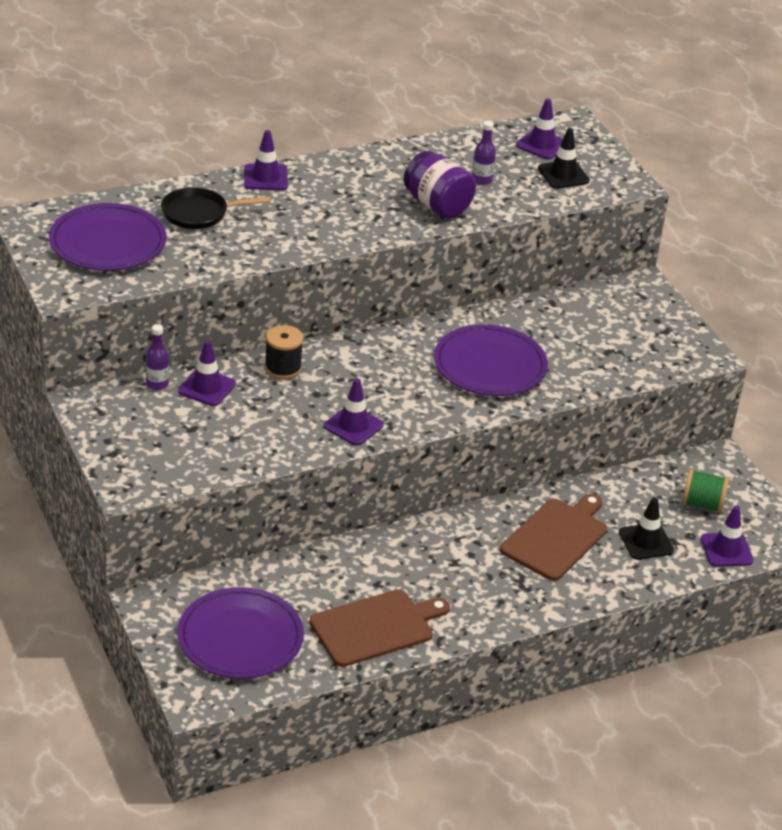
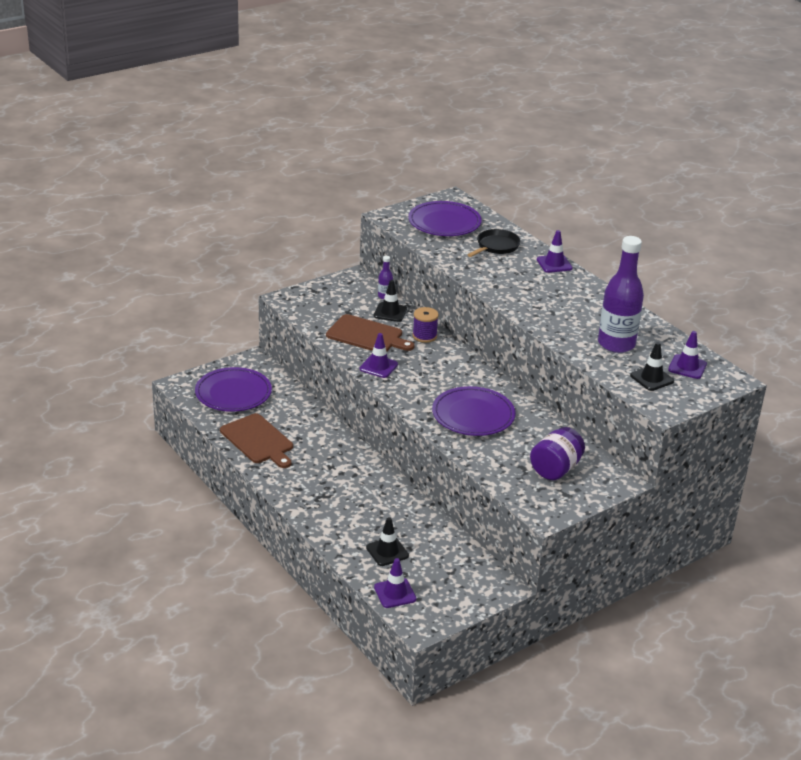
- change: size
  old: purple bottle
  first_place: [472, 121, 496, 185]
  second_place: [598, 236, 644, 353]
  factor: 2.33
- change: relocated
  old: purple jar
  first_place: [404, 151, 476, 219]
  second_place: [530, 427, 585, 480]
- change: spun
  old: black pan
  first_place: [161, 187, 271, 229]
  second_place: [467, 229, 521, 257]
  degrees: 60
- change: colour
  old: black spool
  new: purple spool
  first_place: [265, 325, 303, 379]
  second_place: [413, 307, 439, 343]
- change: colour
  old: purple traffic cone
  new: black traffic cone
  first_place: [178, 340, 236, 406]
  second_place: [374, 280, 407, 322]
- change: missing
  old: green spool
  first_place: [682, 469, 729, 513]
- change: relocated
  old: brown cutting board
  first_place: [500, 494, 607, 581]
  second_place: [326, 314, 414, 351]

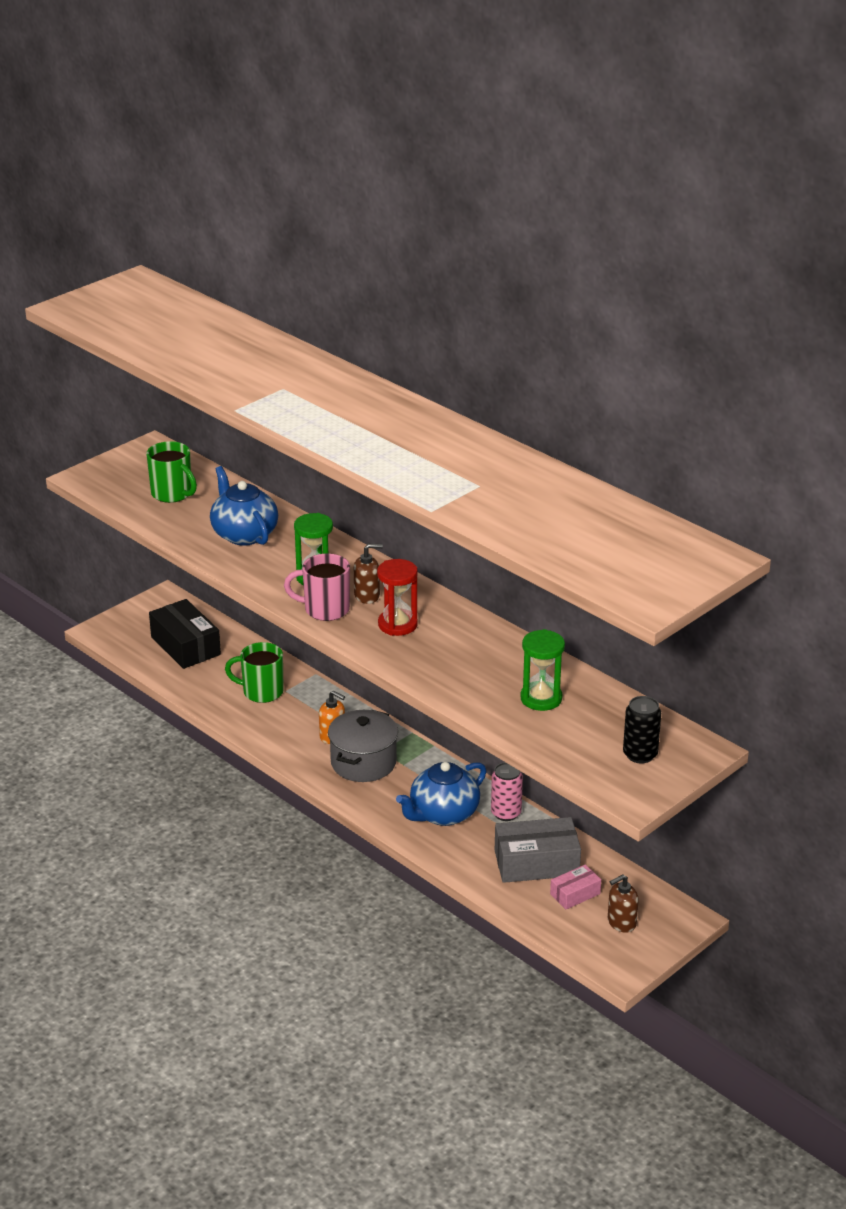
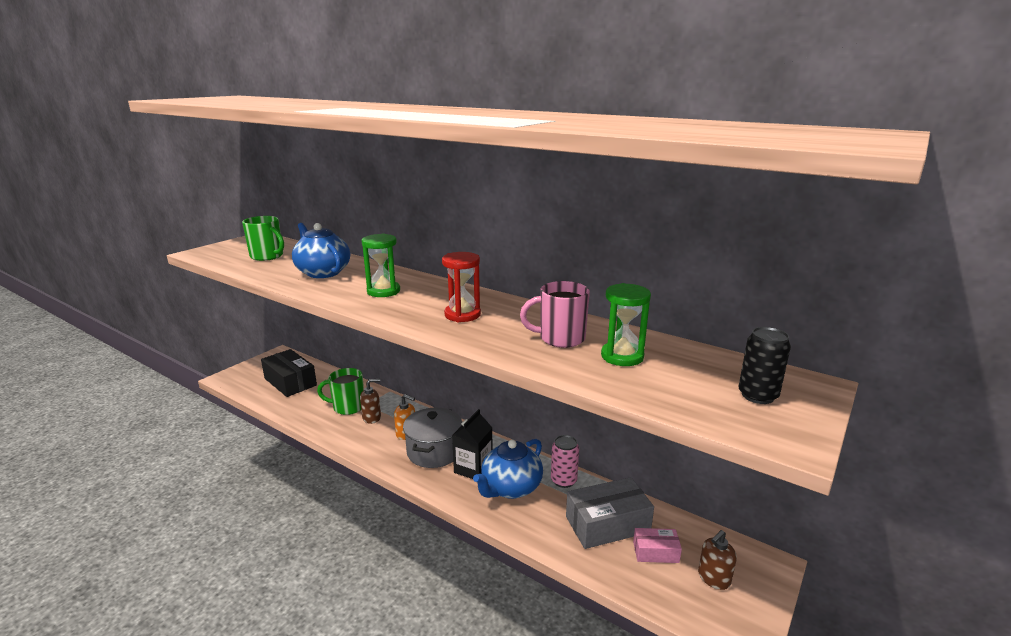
- change: relocated
  old: brown soap dispenser
  first_place: [354, 544, 383, 604]
  second_place: [360, 379, 381, 424]
- change: relocated
  old: pink mug
  first_place: [284, 554, 350, 621]
  second_place: [520, 281, 590, 348]
- change: spun
  old: pink box
  first_place: [550, 865, 601, 909]
  second_place: [633, 528, 682, 563]
  degrees: 45
- change: appeared
  new: black carton
  second_place: [452, 409, 492, 479]

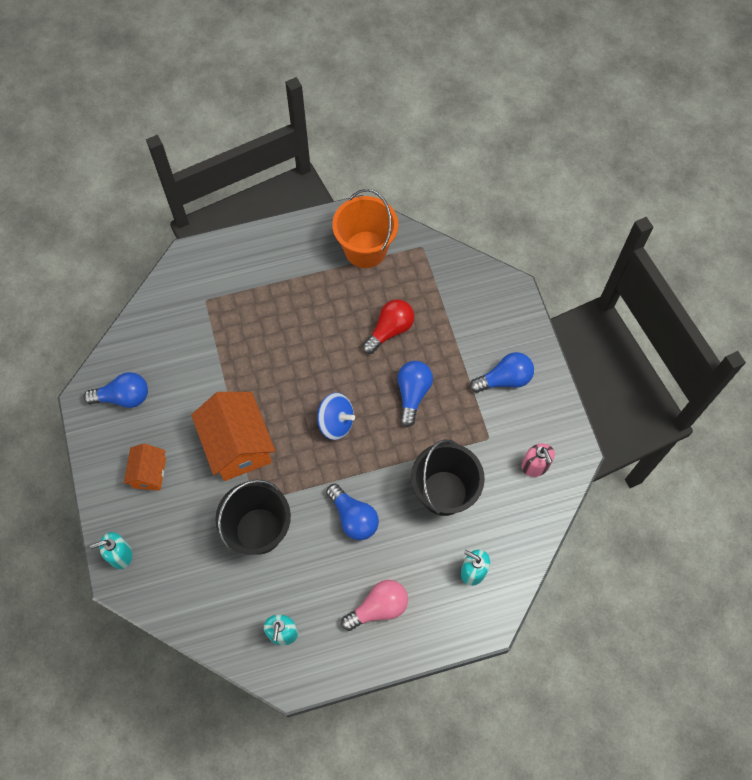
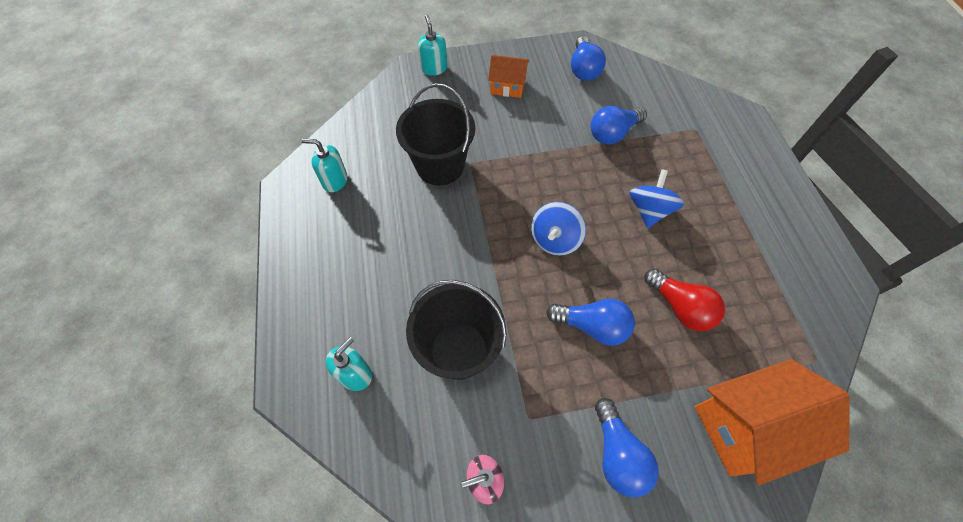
- change: missing
  old: orange bucket
  first_place: [332, 189, 398, 268]
- change: relocated
  old: orange house
  first_place: [191, 392, 275, 481]
  second_place: [694, 359, 850, 485]
- change: relocated
  old: blue light bulb
  first_place: [326, 484, 379, 540]
  second_place: [590, 106, 647, 145]
- change: missing
  old: pink light bulb
  first_place: [341, 580, 408, 631]
- change: appeared
  new: blue spinning top
  second_place: [629, 169, 684, 228]

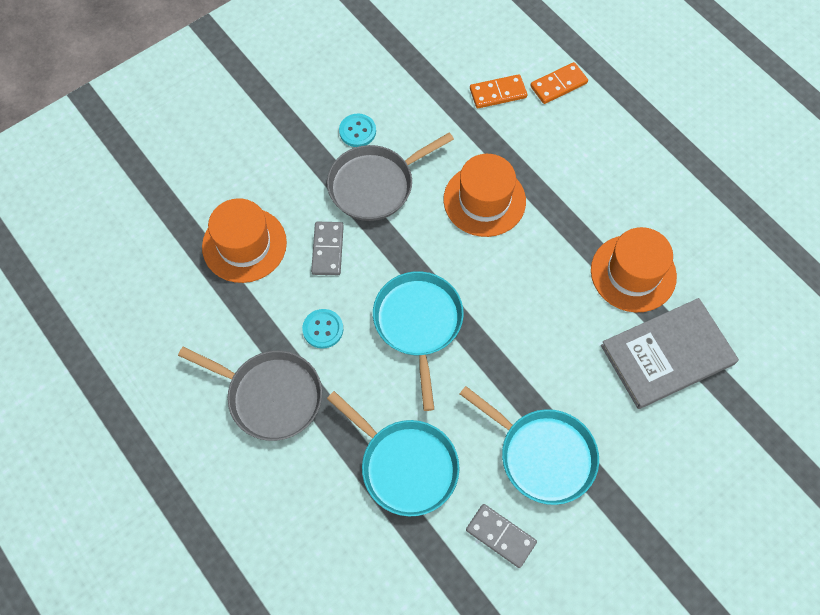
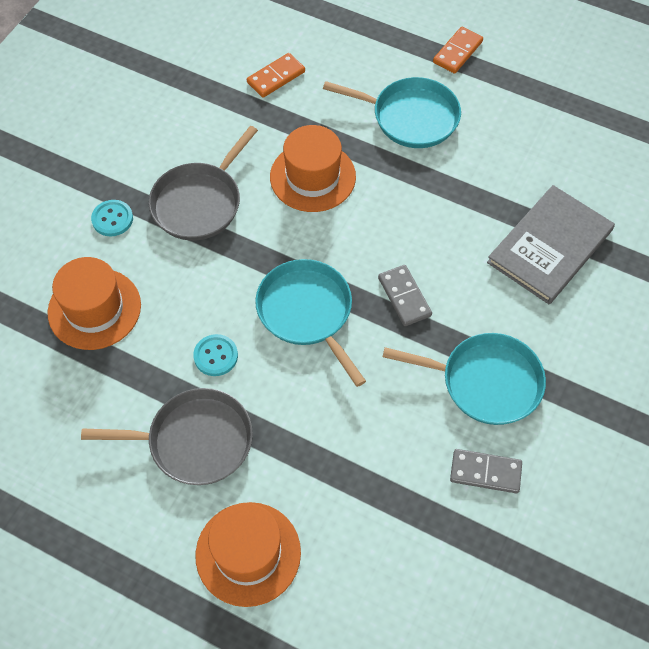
- change: relocated
  old: orange domino
  first_place: [530, 62, 588, 104]
  second_place: [433, 27, 483, 74]
- change: relocated
  old: turquoise button
  first_place: [339, 113, 376, 147]
  second_place: [91, 200, 133, 236]
- change: relocated
  old: grey domino
  first_place: [311, 222, 344, 275]
  second_place: [378, 265, 432, 326]
- change: relocated
  old: orange hat
  first_place: [591, 227, 677, 312]
  second_place: [195, 502, 301, 607]
- change: relocated
  old: turquoise pan
  first_place: [327, 391, 459, 516]
  second_place: [323, 77, 461, 148]

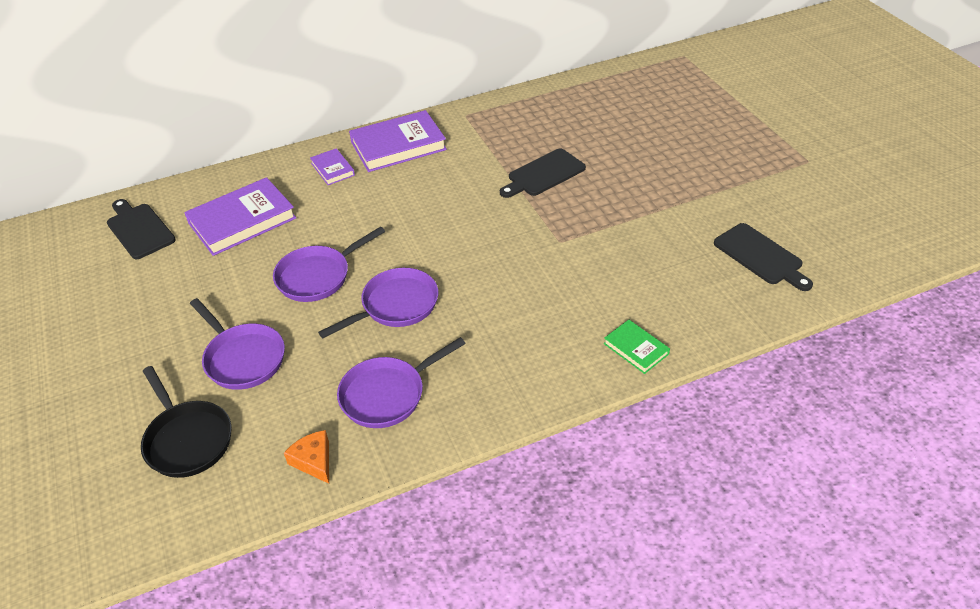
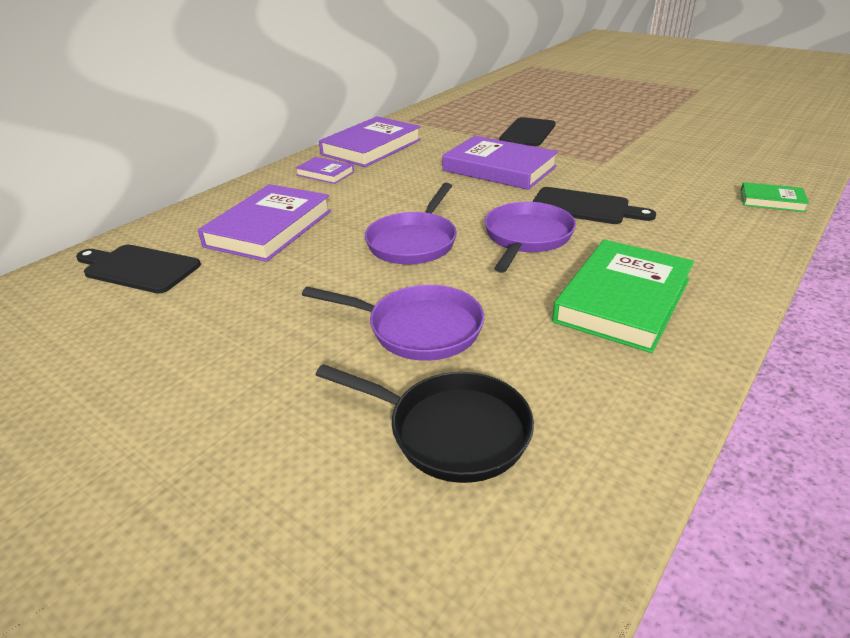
- change: relocated
  old: black cutting board
  first_place: [714, 223, 813, 291]
  second_place: [532, 187, 656, 224]
- change: exchanged
  old: purple pan
  new: green book
  first_place: [337, 337, 466, 428]
  second_place: [552, 239, 694, 353]
- change: missing
  old: orange cheese
  first_place: [284, 430, 329, 484]
- change: appeared
  new: purple book
  second_place: [442, 136, 558, 190]

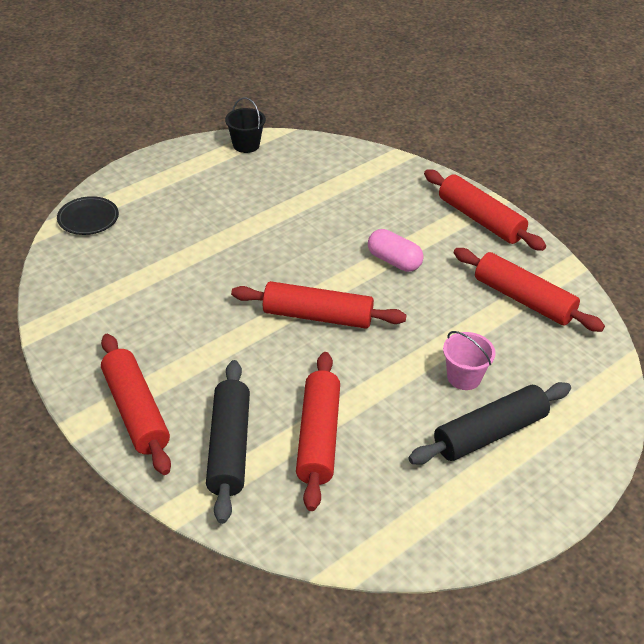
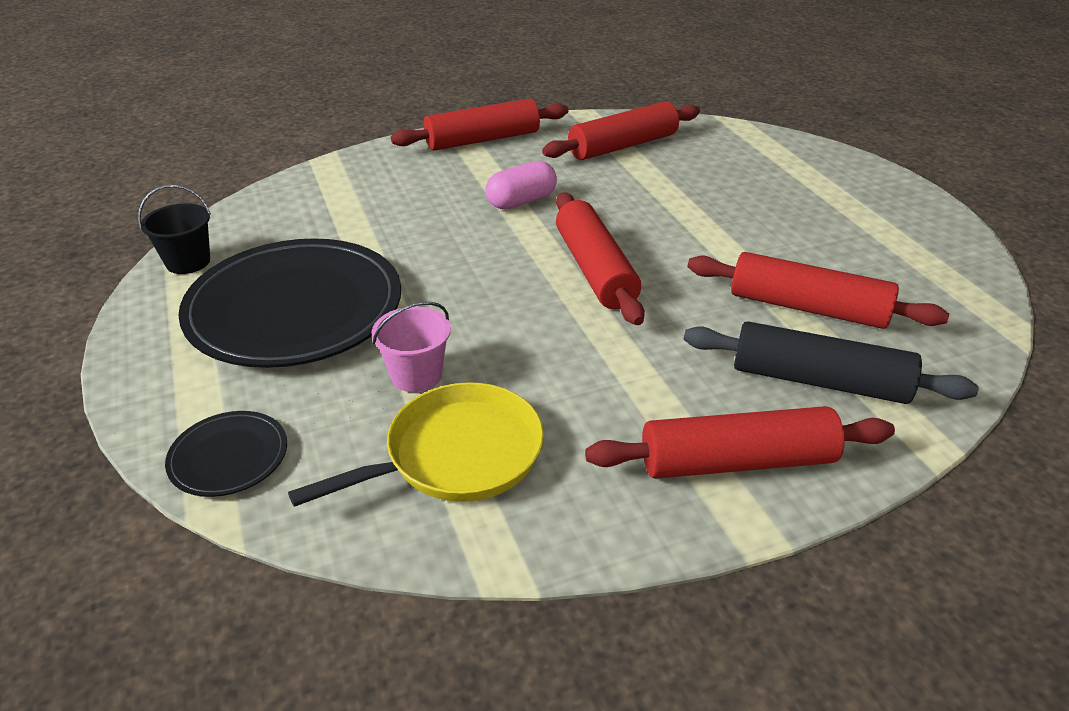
- change: spun
  old: red rolling pin
  first_place: [231, 281, 407, 329]
  second_place: [556, 193, 645, 325]
  degrees: -45
- change: relocated
  old: pink bucket
  first_place: [443, 331, 496, 390]
  second_place: [372, 302, 451, 392]
- change: missing
  old: black rolling pin
  first_place: [409, 382, 571, 465]
- change: appeared
  new: black plate
  second_place: [178, 238, 401, 368]
- change: appeared
  new: yellow pan
  second_place: [288, 382, 544, 507]

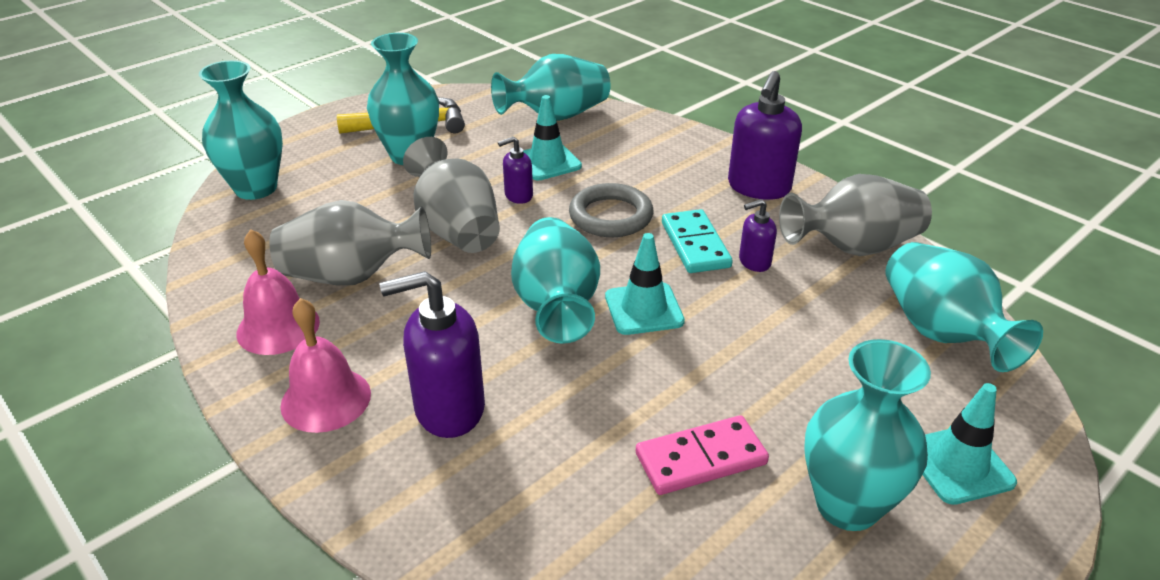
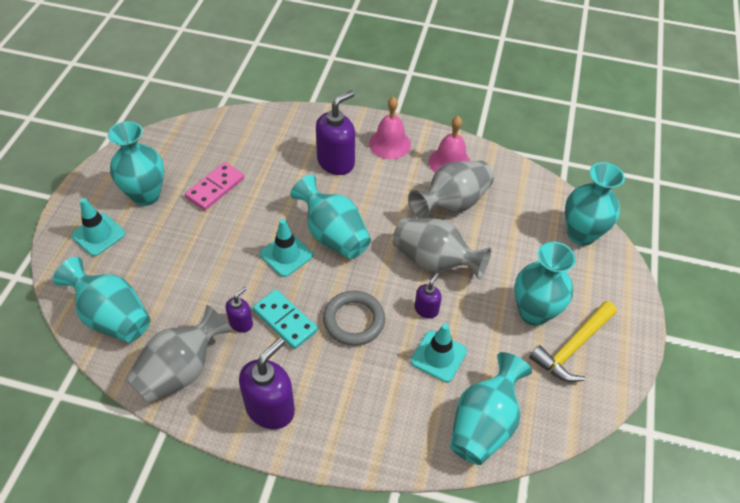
- change: spun
  old: purple soap dispenser
  first_place: [728, 71, 802, 200]
  second_place: [239, 338, 295, 429]
  degrees: 45

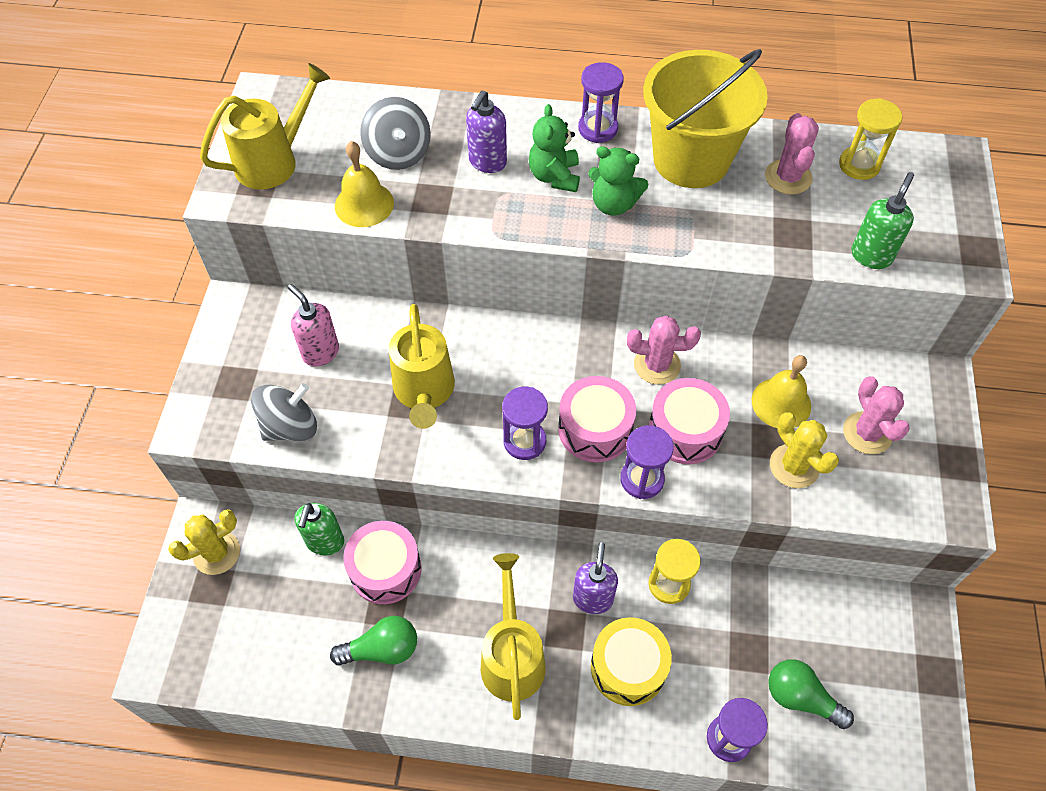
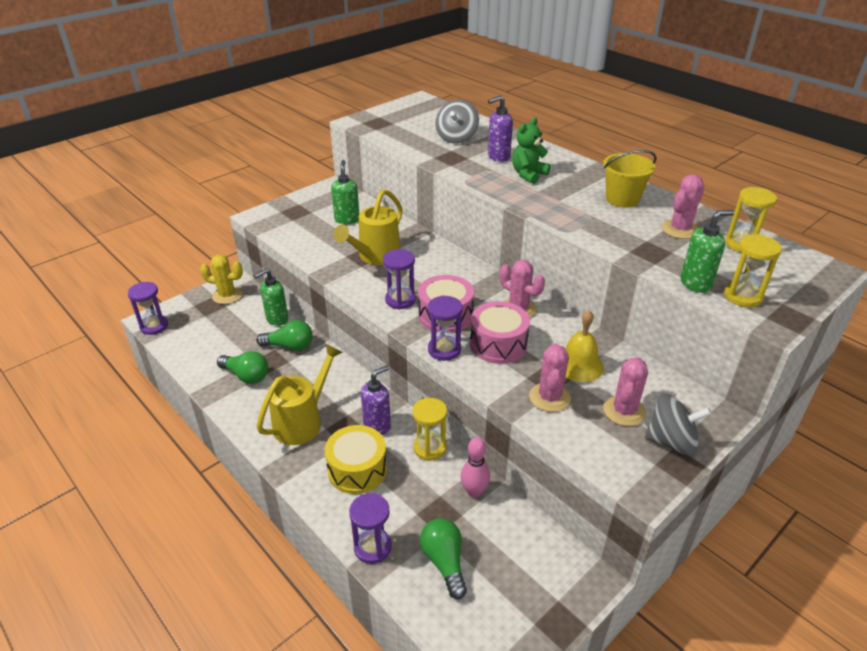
- change: size
  old: yellow bucket
  first_place: [643, 49, 768, 188]
  second_place: [603, 150, 656, 208]
  factor: 0.58
- change: relocated
  old: purple hourglass
  first_place: [578, 62, 624, 143]
  second_place: [128, 282, 168, 335]
- change: missing
  old: yellow watering can
  first_place: [200, 63, 330, 189]
- change: missing
  old: yellow bell
  first_place: [335, 141, 394, 227]
- change: missing
  old: green teddy bear
  first_place: [588, 146, 649, 216]
- change: colour
  old: pink soap dispenser
  new: green soap dispenser
  first_place: [288, 284, 339, 366]
  second_place: [331, 160, 359, 224]
- change: relocated
  old: grey spinning top
  first_place: [251, 383, 317, 441]
  second_place: [645, 393, 712, 456]
- change: colour
  old: yellow cactus
  new: pink cactus
  first_place: [770, 413, 839, 488]
  second_place: [529, 343, 571, 412]
- change: exchanged
  old: pink drum
  new: green light bulb
  first_place: [343, 521, 422, 604]
  second_place: [256, 320, 313, 351]
- change: appeared
  new: yellow hourglass
  second_place: [724, 234, 782, 307]
- change: appeared
  new: pink bowling pin
  second_place: [461, 437, 490, 498]

